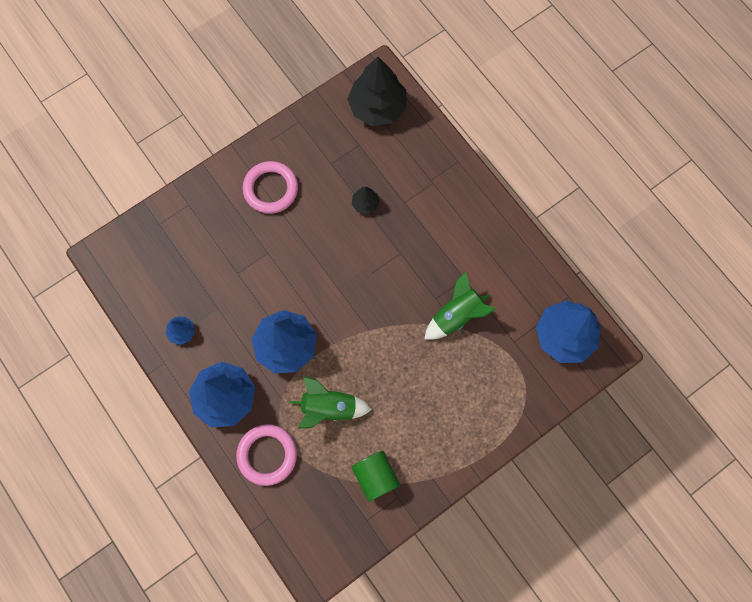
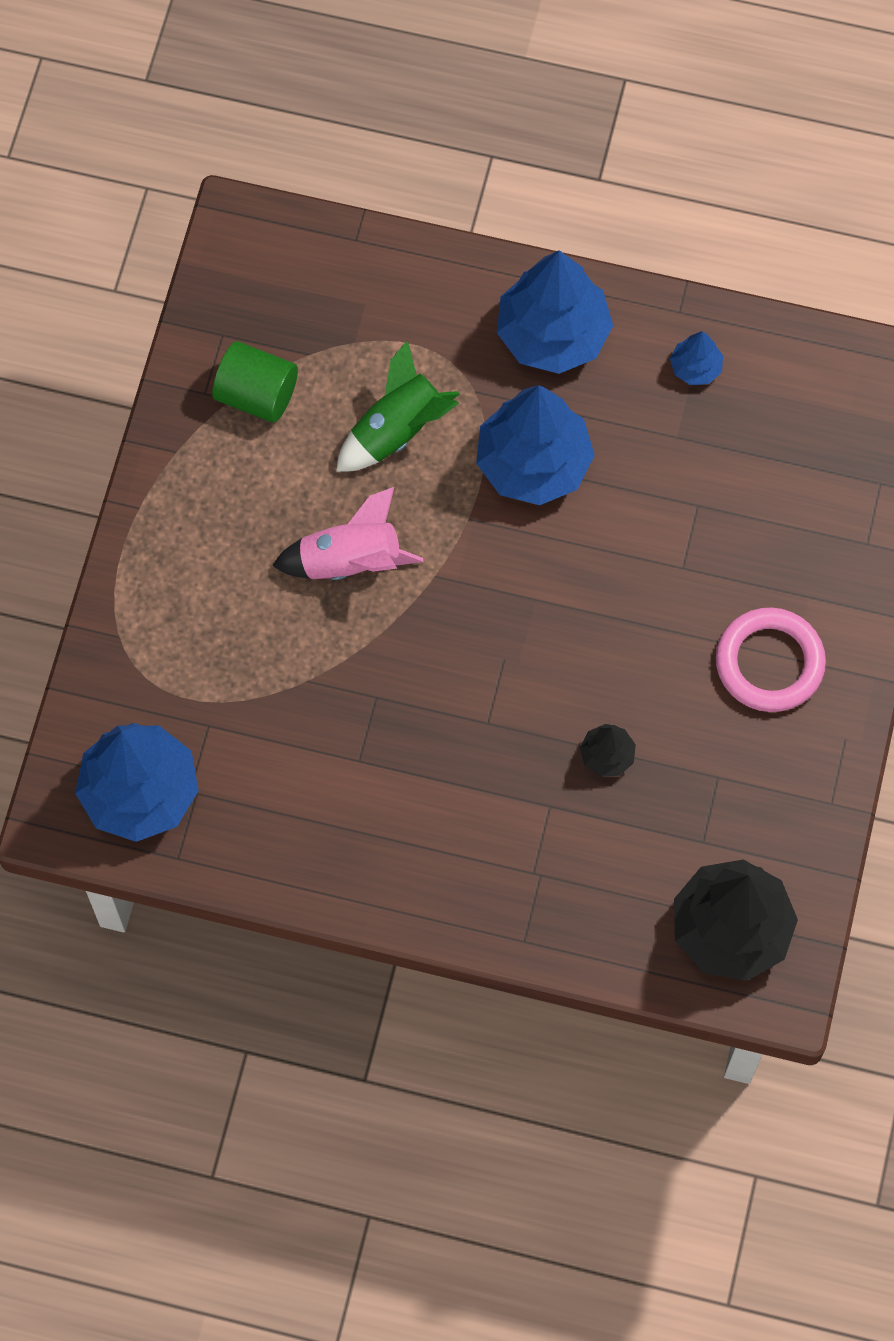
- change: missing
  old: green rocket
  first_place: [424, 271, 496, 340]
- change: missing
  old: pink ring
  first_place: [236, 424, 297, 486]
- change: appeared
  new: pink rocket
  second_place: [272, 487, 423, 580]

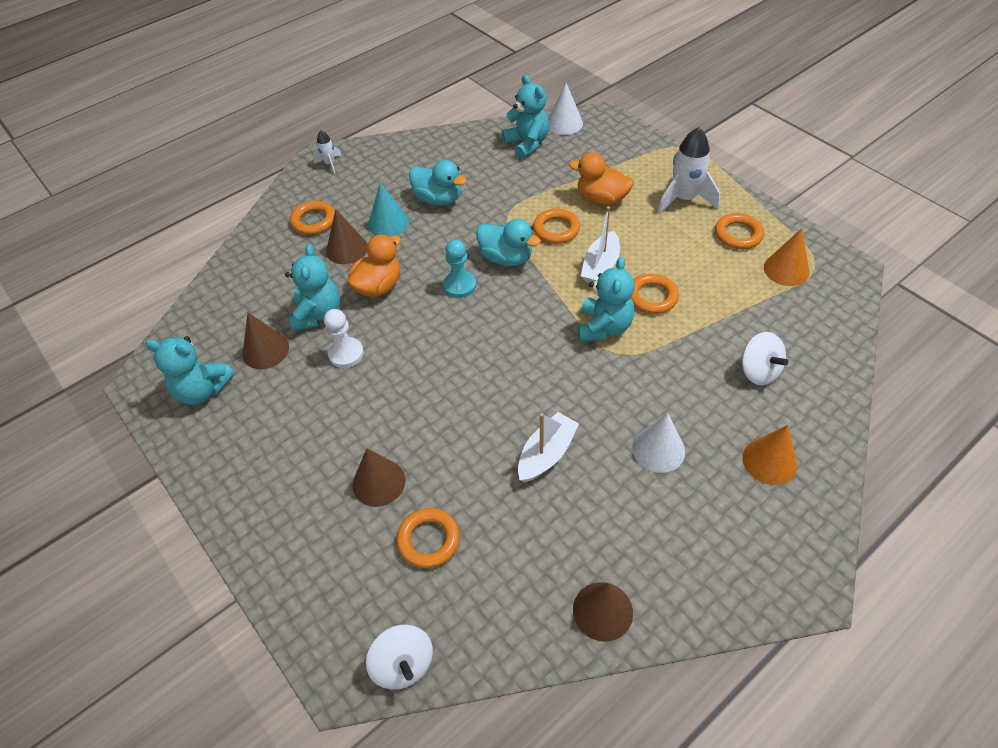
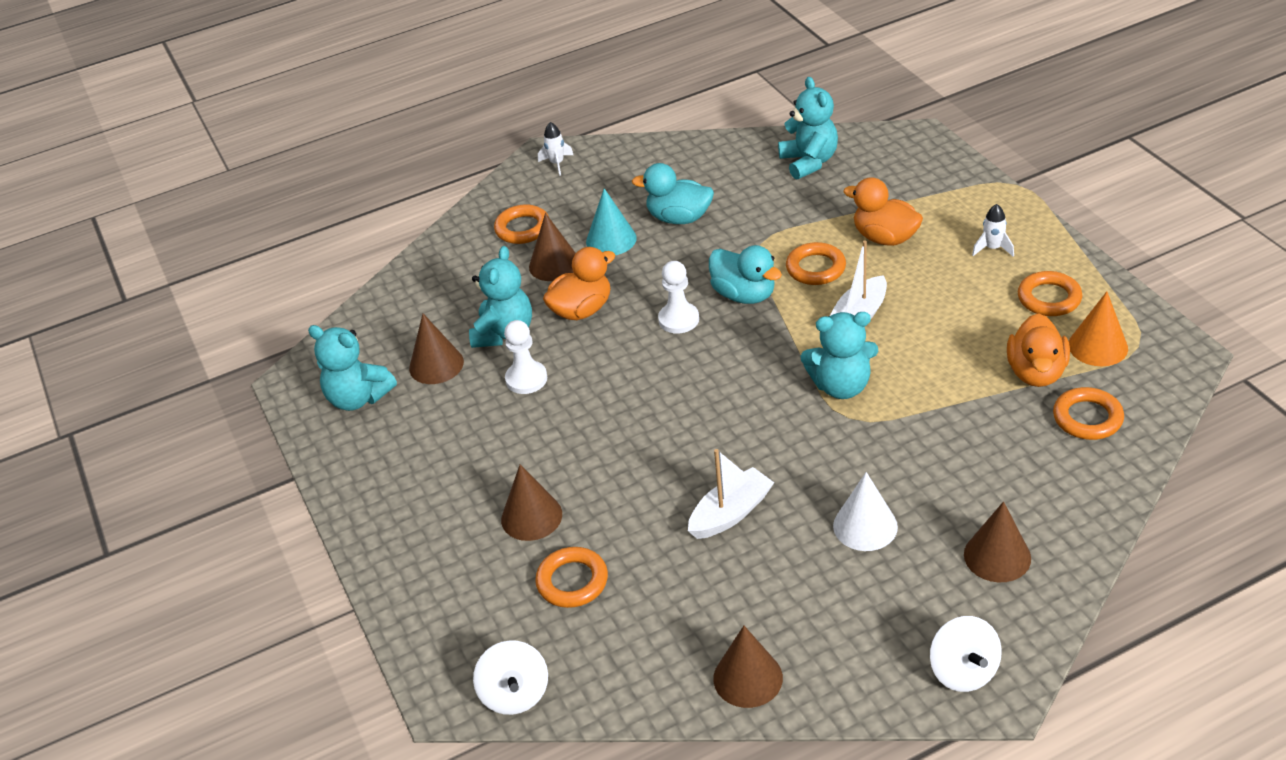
- change: missing
  old: white cone
  first_place: [548, 83, 583, 135]
- change: size
  old: white rocket
  first_place: [657, 127, 720, 214]
  second_place: [972, 204, 1014, 257]
  factor: 0.51
- change: spun
  old: turquoise duck
  first_place: [409, 160, 467, 206]
  second_place: [632, 163, 714, 224]
  degrees: 150
- change: colour
  old: turquoise pawn
  new: white pawn
  first_place: [443, 240, 476, 298]
  second_place: [658, 261, 699, 334]
- change: spun
  old: turquoise teddy bear
  first_place: [578, 257, 635, 342]
  second_place: [801, 312, 878, 399]
  degrees: 60
- change: relocated
  old: orange ring
  first_place: [631, 274, 679, 314]
  second_place: [1053, 387, 1124, 440]
- change: relocated
  old: white spinning top
  first_place: [742, 332, 788, 385]
  second_place: [930, 616, 1002, 692]
- change: colour
  old: orange cone
  new: brown cone
  first_place: [742, 425, 797, 485]
  second_place: [964, 501, 1031, 582]
- change: appeared
  new: orange duck
  second_place: [1007, 313, 1070, 387]

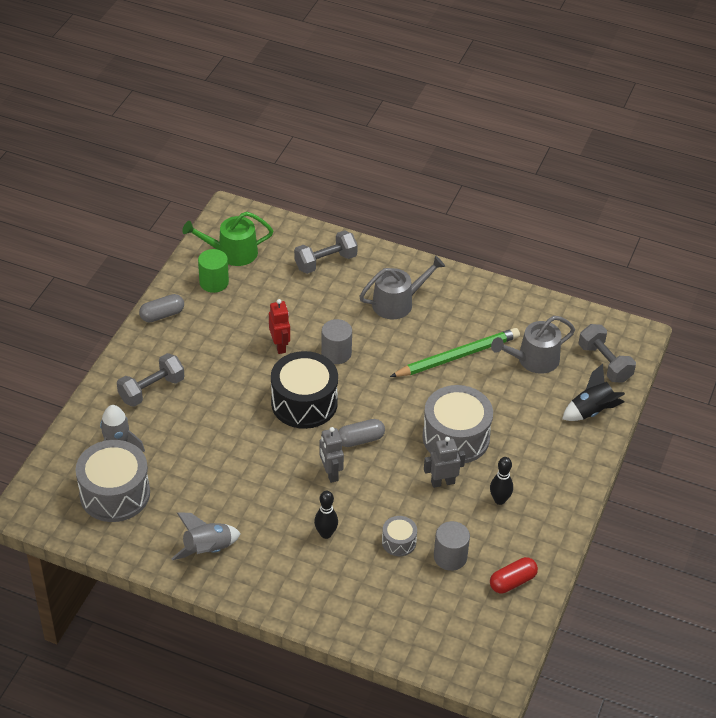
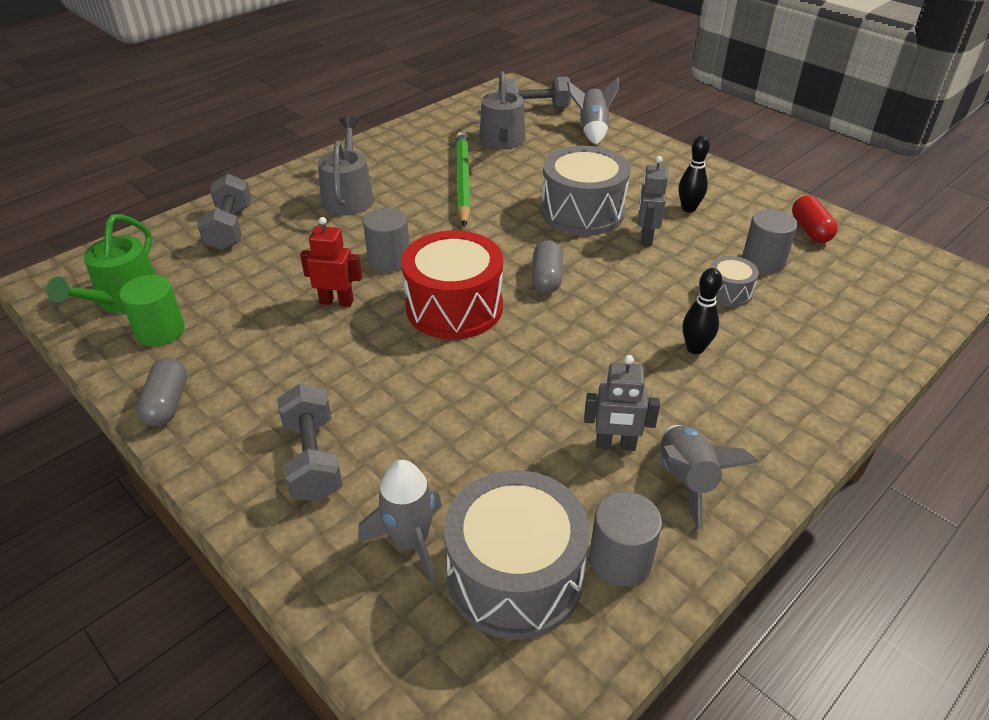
- change: colour
  old: black drum
  new: red drum
  first_place: [271, 351, 338, 429]
  second_place: [401, 230, 503, 339]
- change: colour
  old: black rocket
  new: grey rocket
  first_place: [562, 364, 625, 421]
  second_place: [567, 77, 619, 145]
- change: relocated
  old: grey robot
  first_place: [319, 427, 344, 483]
  second_place: [584, 355, 660, 451]
- change: appeared
  new: grey cylinder
  second_place: [589, 492, 662, 587]

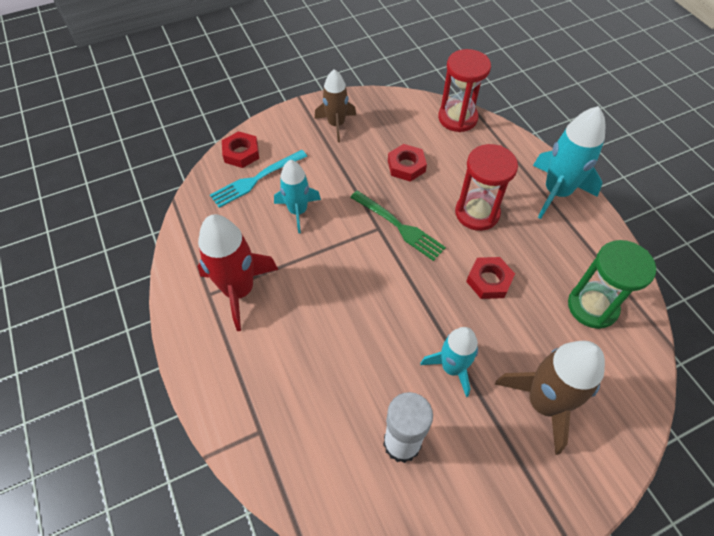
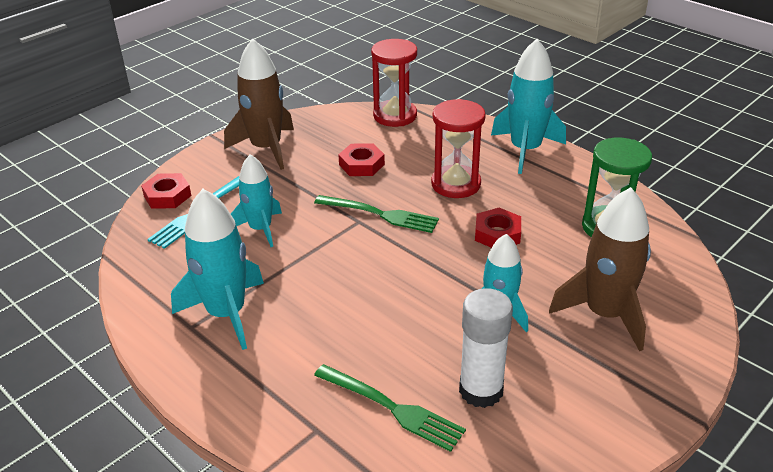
- change: size
  old: brown rocket
  first_place: [315, 69, 356, 142]
  second_place: [224, 38, 294, 170]
  factor: 1.52
- change: colour
  old: red rocket
  new: turquoise rocket
  first_place: [198, 214, 278, 331]
  second_place: [171, 189, 264, 350]
- change: appeared
  new: green fork
  second_place: [314, 364, 466, 452]

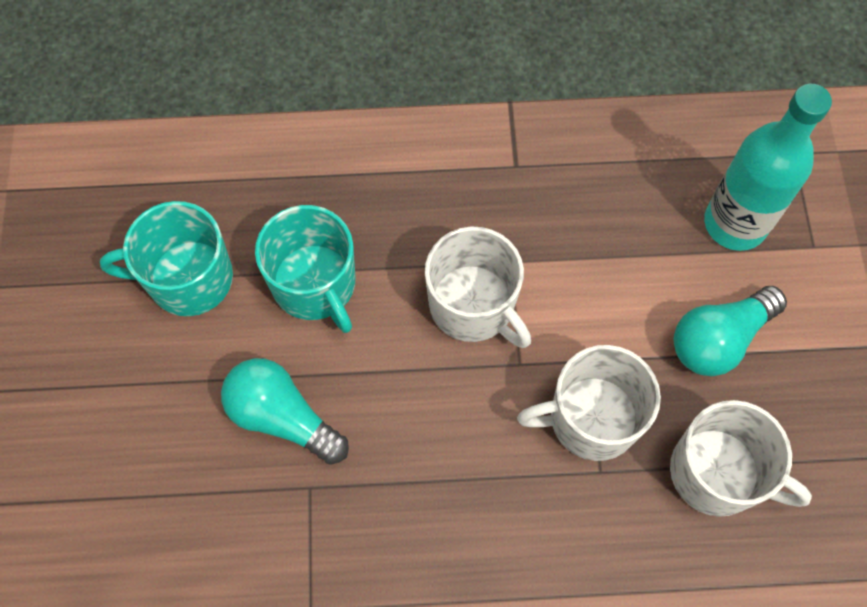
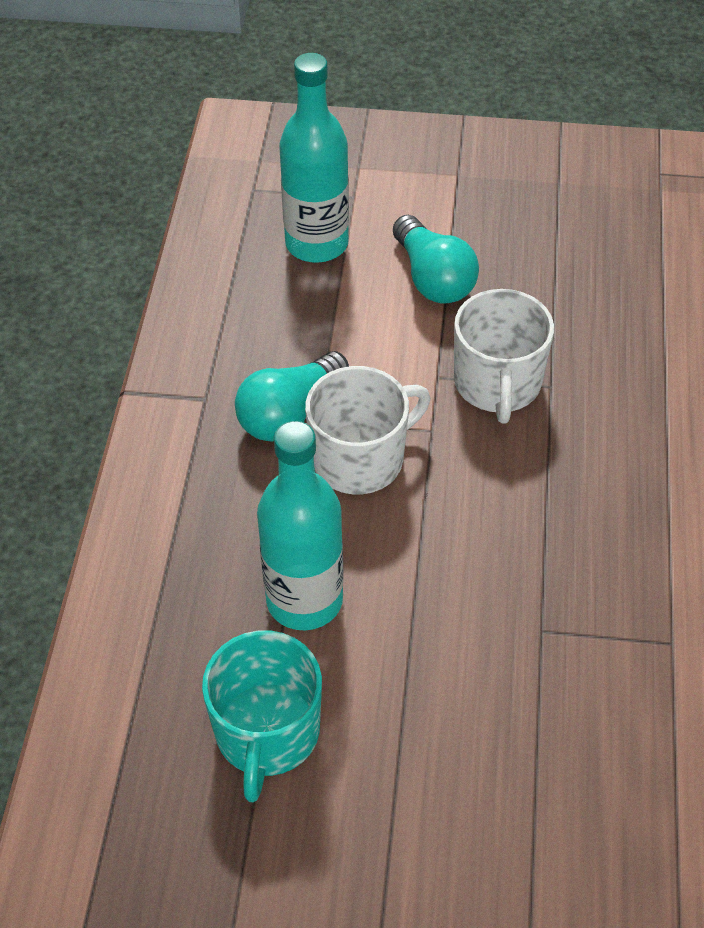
- change: exchanged
  old: turquoise mug
  new: turquoise bottle
  first_place: [255, 205, 355, 333]
  second_place: [257, 421, 344, 630]
- change: relocated
  old: turquoise light bulb
  first_place: [221, 358, 349, 465]
  second_place: [235, 351, 349, 442]
- change: missing
  old: white mug
  first_place: [670, 400, 812, 517]

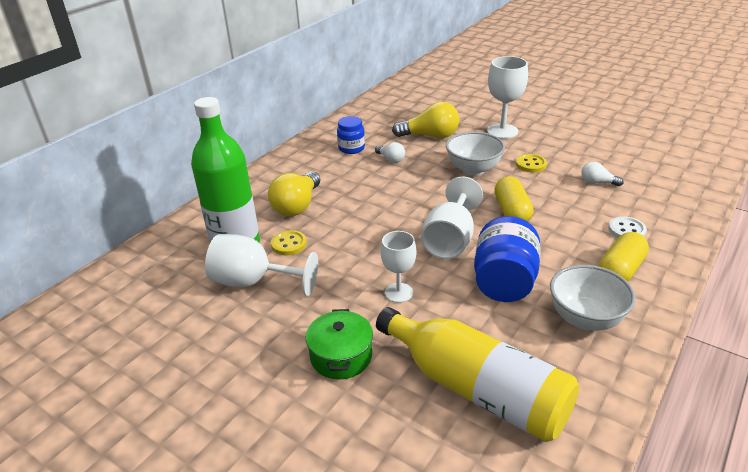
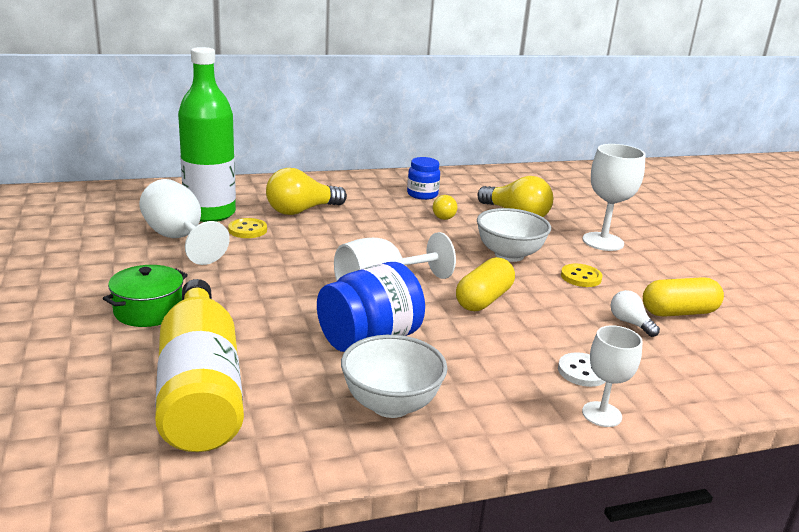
- change: colour
  old: white light bulb
  new: yellow light bulb
  first_place: [375, 142, 405, 163]
  second_place: [433, 195, 457, 220]
- change: relocated
  old: white goblet
  first_place: [381, 231, 417, 303]
  second_place: [582, 325, 643, 427]
- change: relocated
  old: yellow capsule
  first_place: [598, 232, 649, 282]
  second_place: [643, 277, 724, 317]

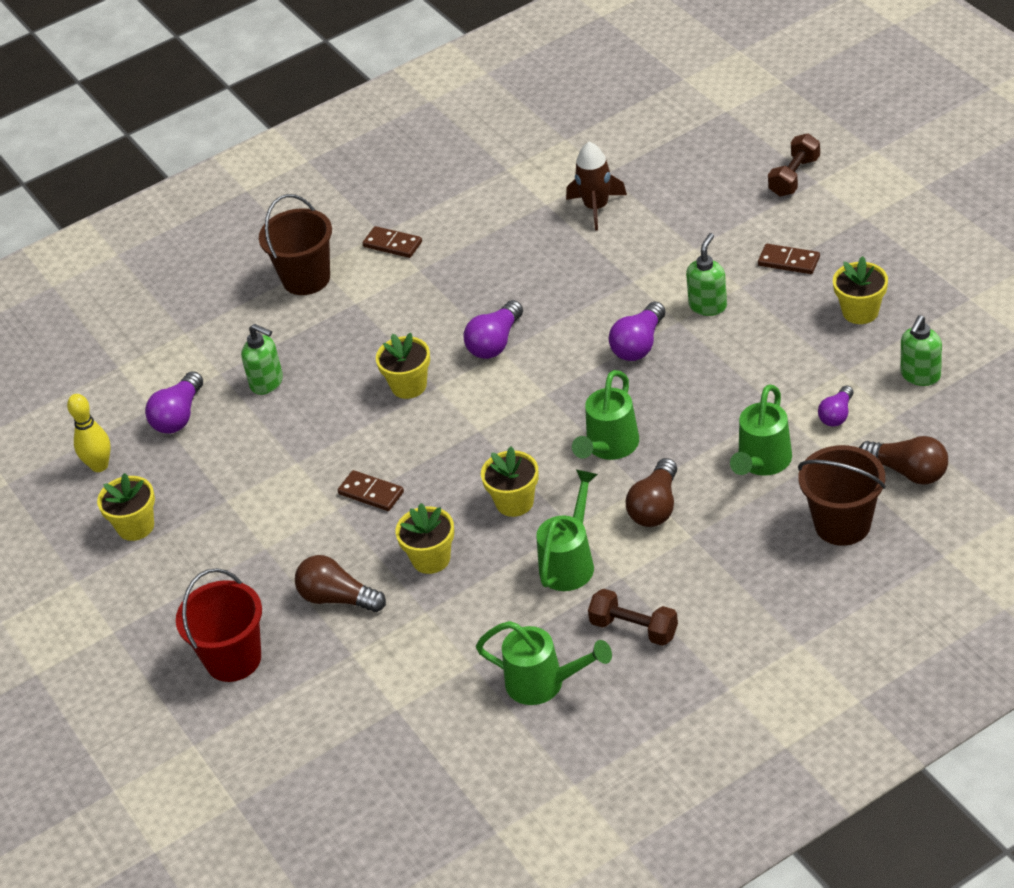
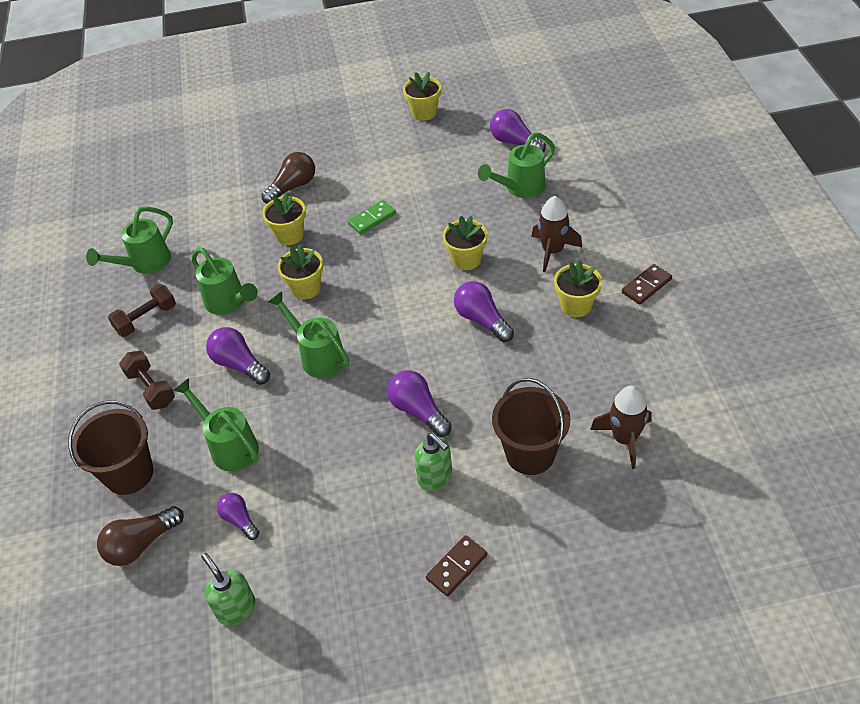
- change: relocated
  old: brown dumbbell
  first_place: [768, 133, 820, 197]
  second_place: [119, 351, 175, 410]
- change: relocated
  old: brown bucket
  first_place: [259, 194, 332, 295]
  second_place: [492, 378, 571, 475]
- change: relocated
  old: yellow flower pot
  first_place: [833, 256, 888, 324]
  second_place: [554, 260, 602, 317]
- change: exchanged
  old: green soap dispenser
  new: green watering can
  first_place: [241, 324, 283, 395]
  second_place: [478, 132, 555, 198]
- change: missing
  old: yellow bowling pin
  first_place: [67, 394, 111, 472]
- change: colour
  old: brown light bulb
  new: purple light bulb
  first_place: [626, 458, 677, 527]
  second_place: [206, 327, 270, 385]
- change: colour
  old: brown domino
  new: green domino
  first_place: [338, 470, 404, 511]
  second_place: [348, 200, 396, 235]
- change: missing
  old: red bucket
  first_place: [176, 568, 262, 682]
- change: appeared
  new: brown rocket
  second_place: [532, 196, 582, 272]

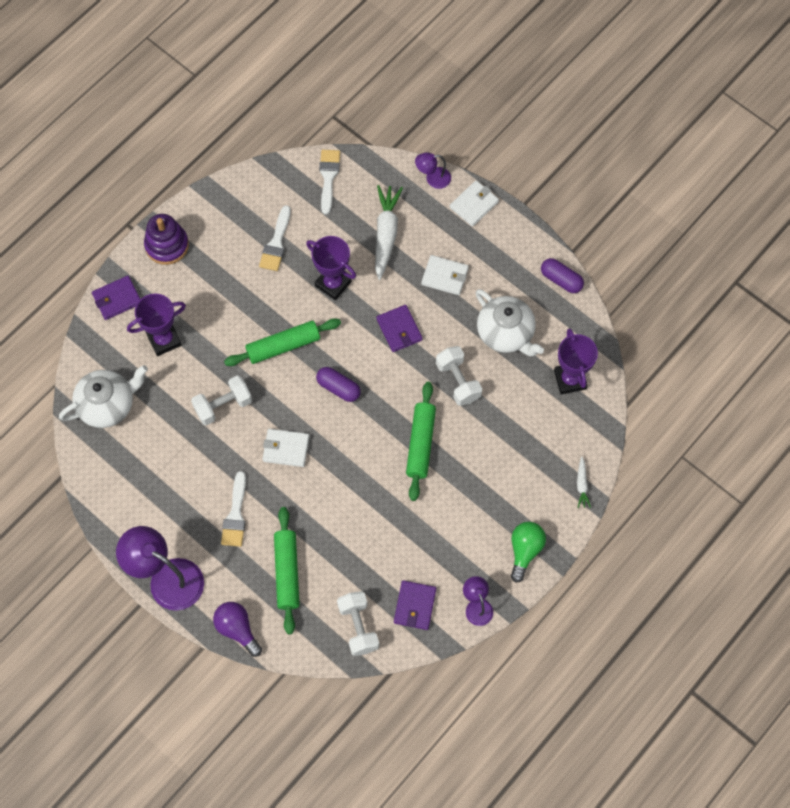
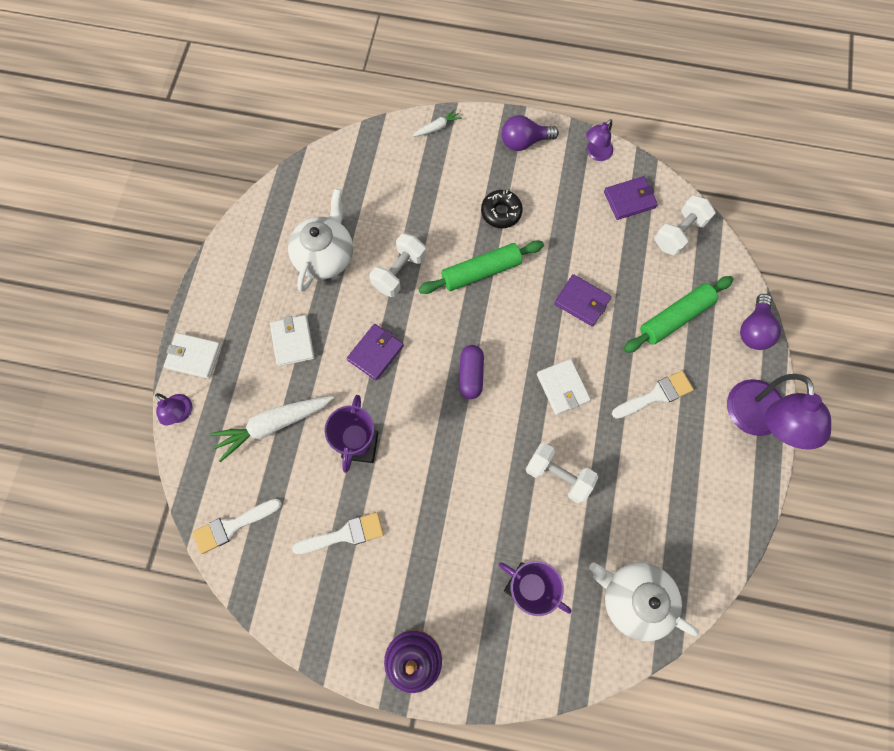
- change: missing
  old: purple capsule
  first_place: [541, 258, 584, 293]
- change: relocated
  old: purple wallet
  first_place: [92, 276, 140, 320]
  second_place: [554, 274, 611, 327]
- change: missing
  old: green rolling pin
  first_place: [224, 318, 341, 366]
- change: missing
  old: purple trophy
  first_place: [554, 328, 598, 394]
- change: colour
  old: green light bulb
  new: purple light bulb
  first_place: [511, 522, 546, 583]
  second_place: [502, 115, 559, 151]
- change: appeared
  new: black donut
  second_place: [481, 190, 523, 228]

